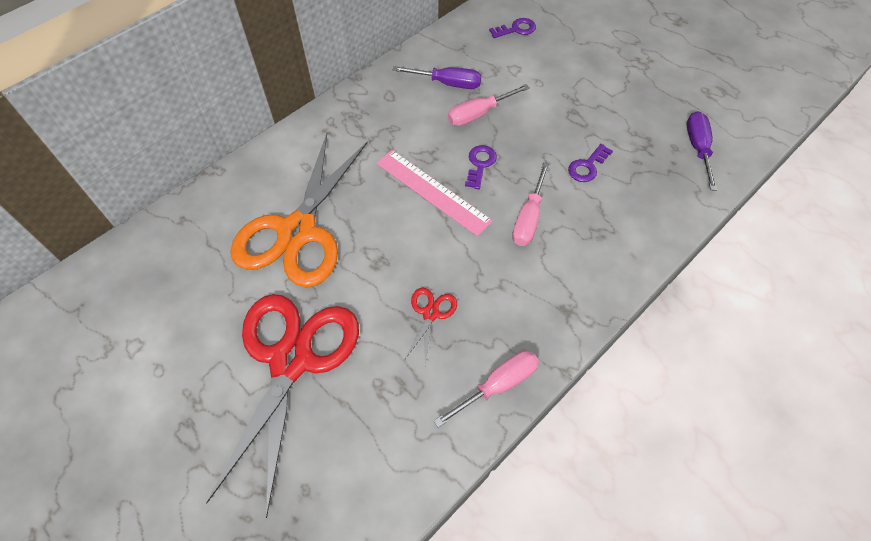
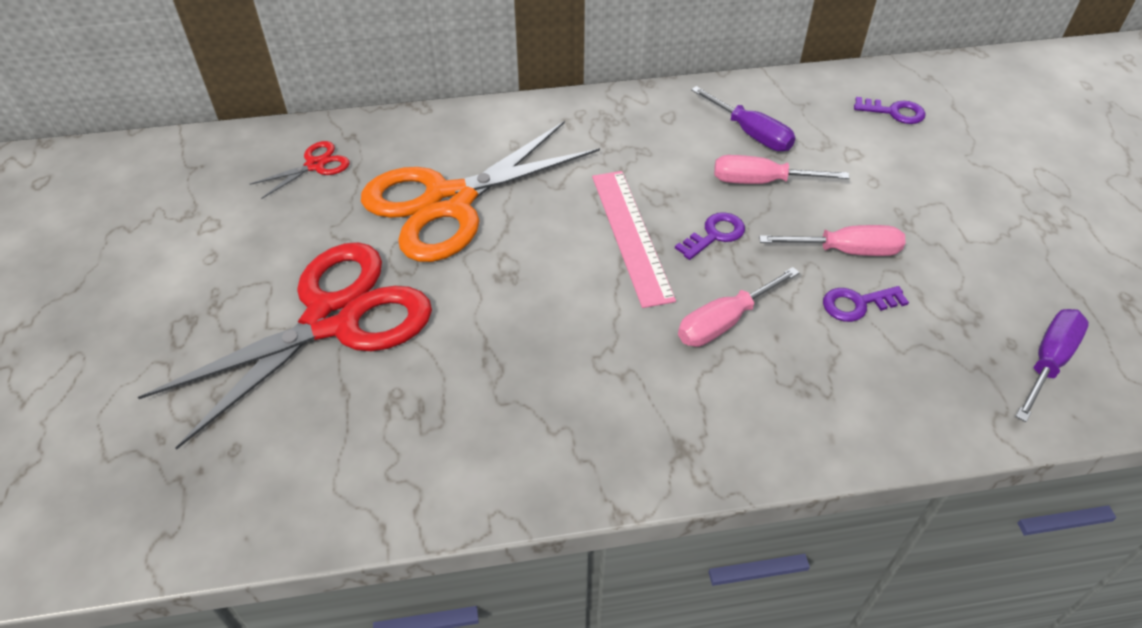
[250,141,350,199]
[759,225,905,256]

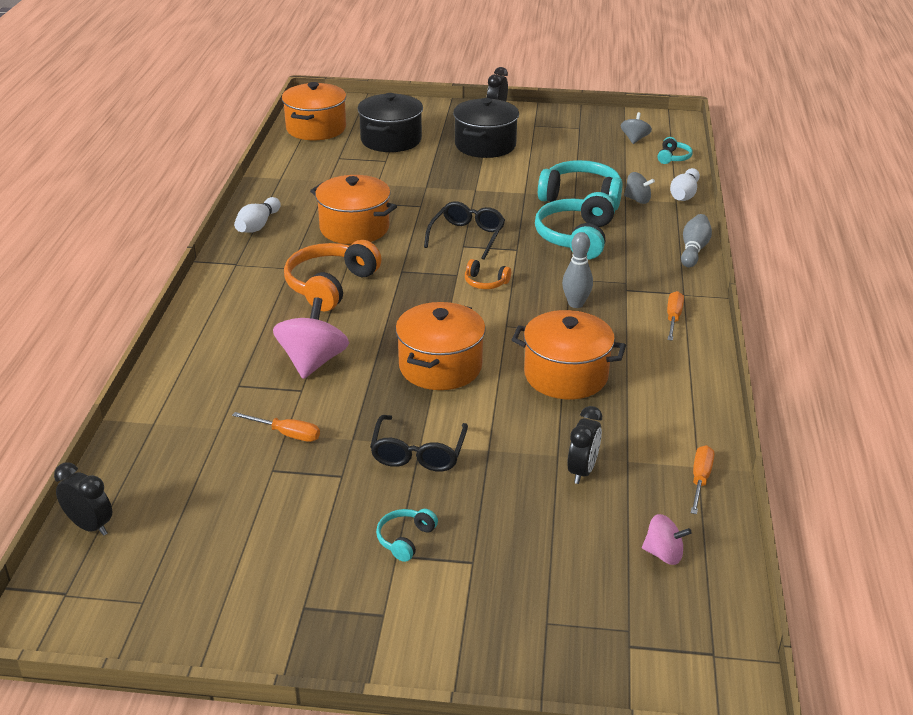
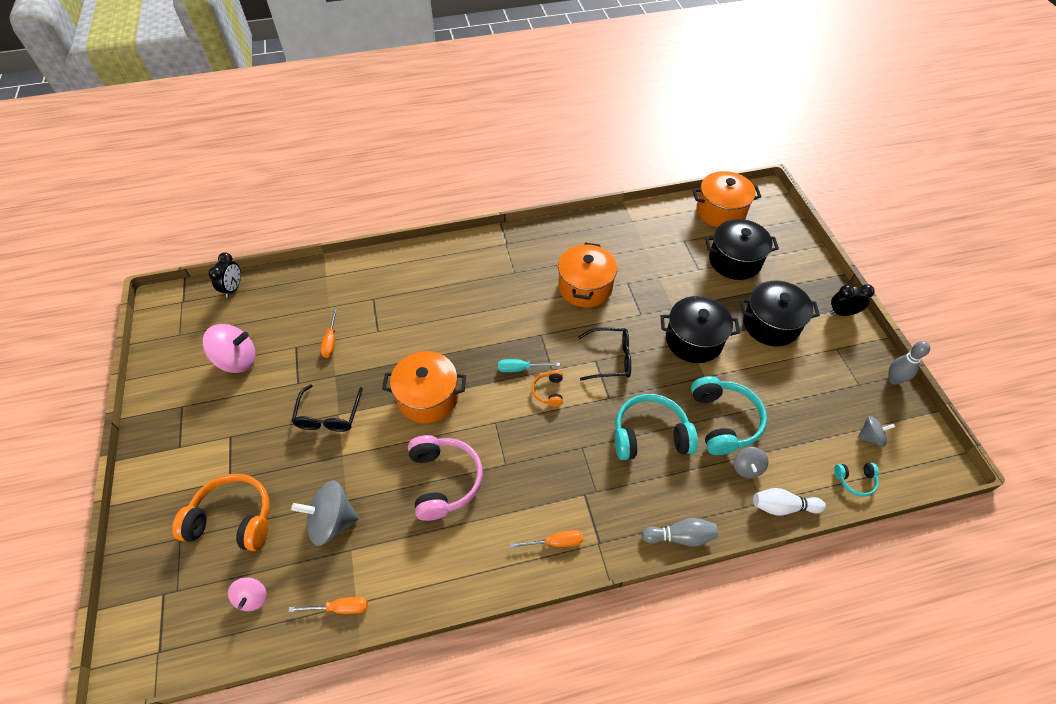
[172,474,270,551]
[202,324,256,373]
[291,481,359,546]
[292,384,363,432]
[408,435,483,521]
[498,359,560,372]
[661,296,740,363]
[888,341,930,385]
[234,197,281,233] (first image)
[376,509,438,562] (first image)

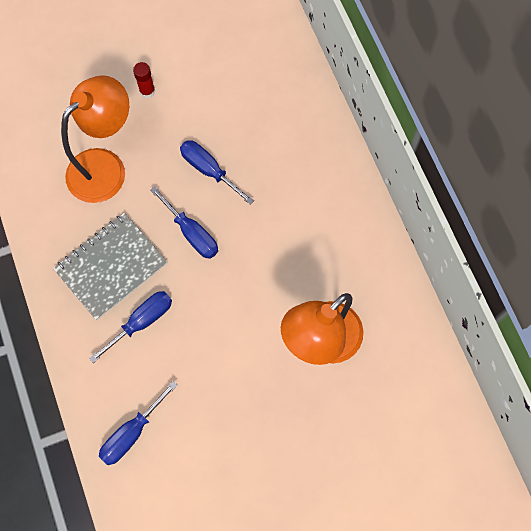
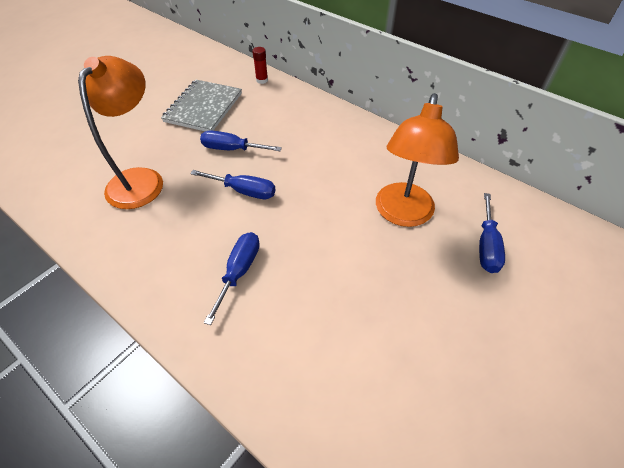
[161,80,242,131]
[252,47,268,84]
[479,193,505,273]

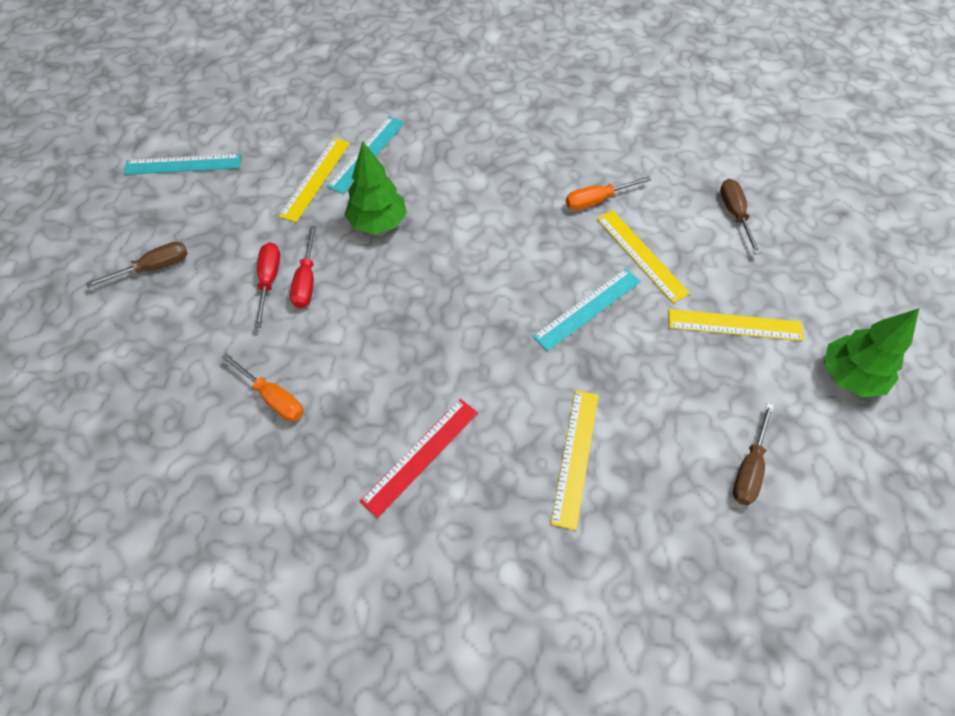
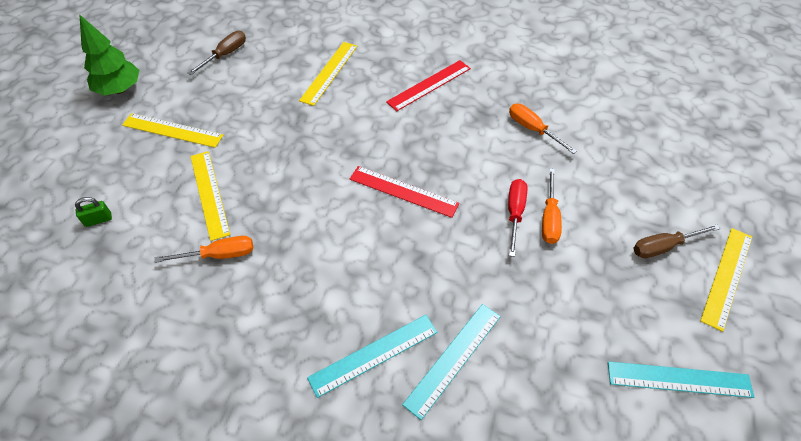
[75,197,112,227]
[307,315,438,398]
[350,166,459,218]
[542,168,562,244]
[700,228,752,332]
[345,141,407,234] (first image)

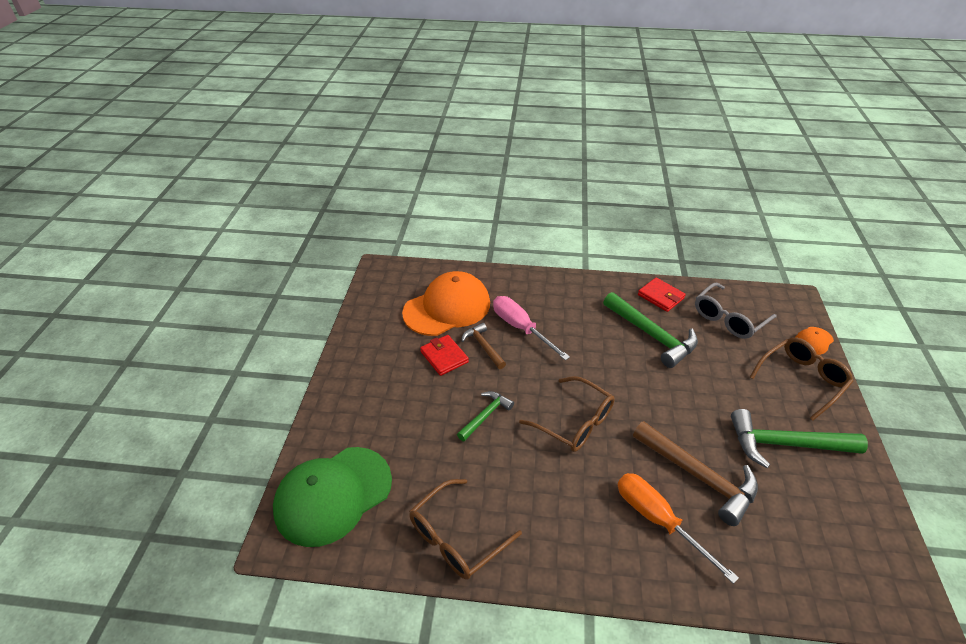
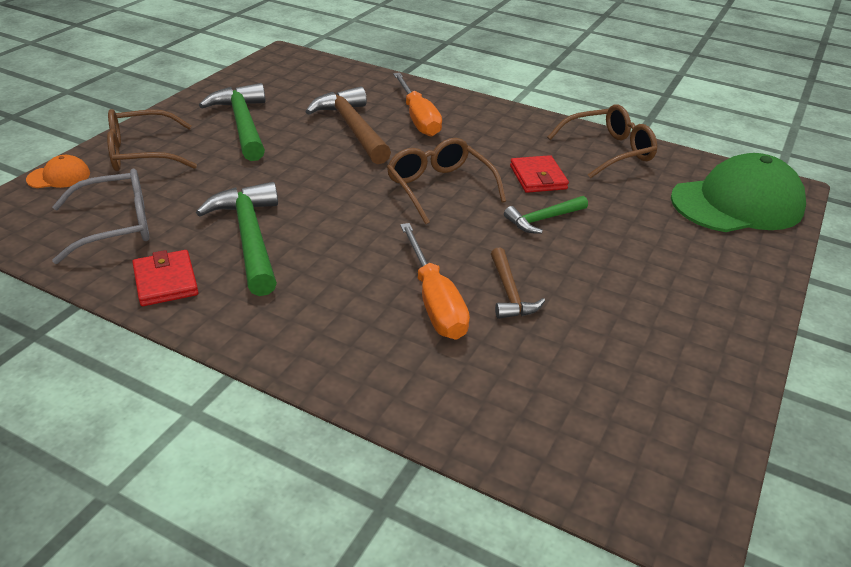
[199,83,265,161]
[400,223,470,340]
[510,155,569,193]
[402,271,490,336] (first image)

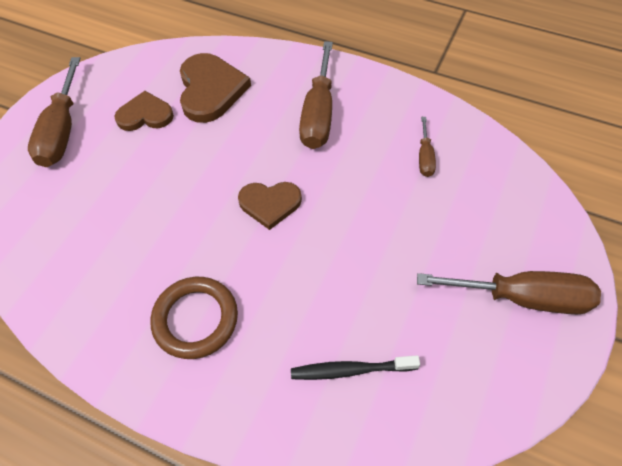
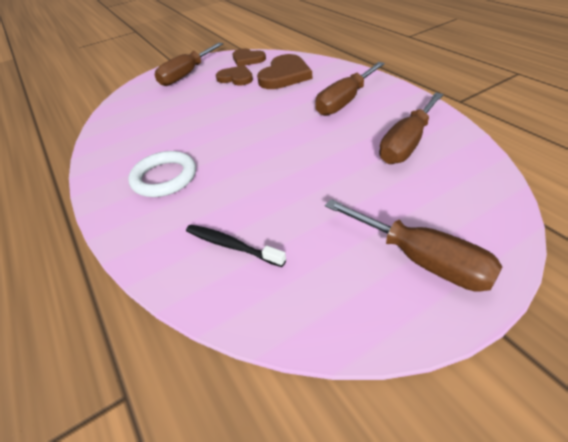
[128,151,196,197]
[232,48,266,66]
[379,93,444,164]

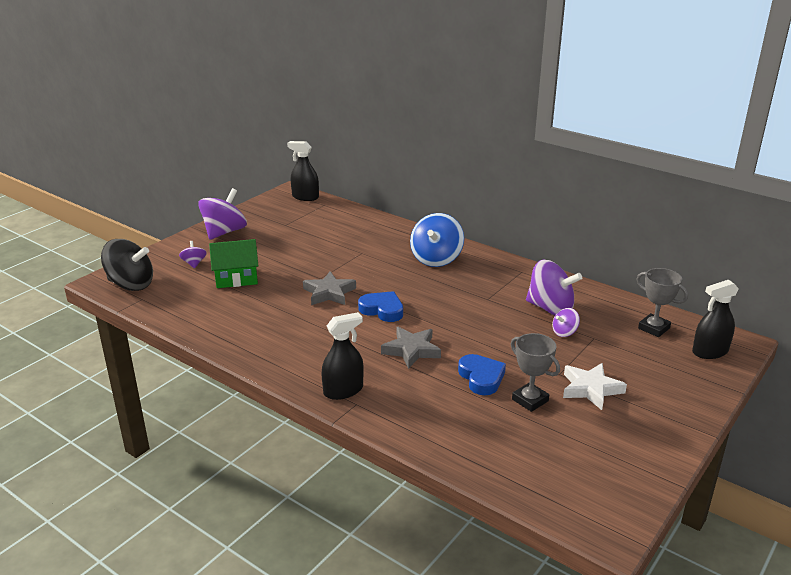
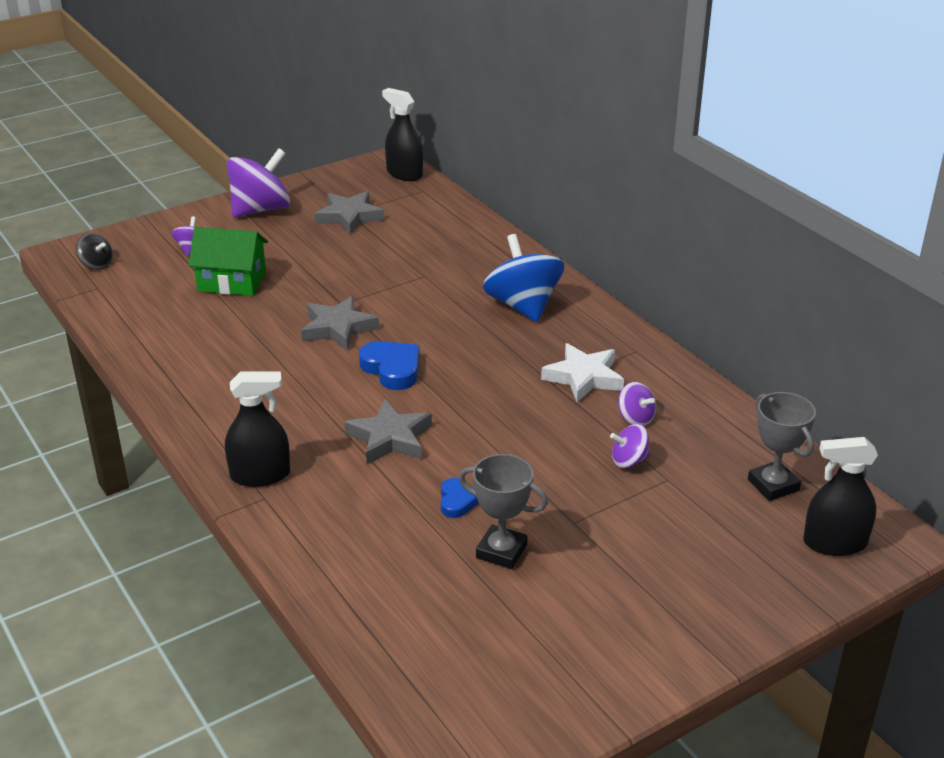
[76,233,113,270]
[314,191,384,235]
[441,478,479,518]
[459,454,548,569]
[483,234,564,322]
[541,343,624,402]
[618,382,656,426]

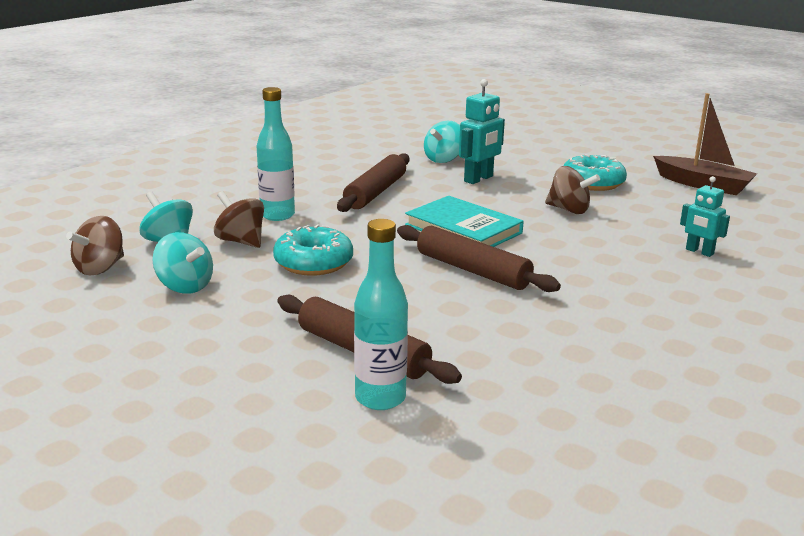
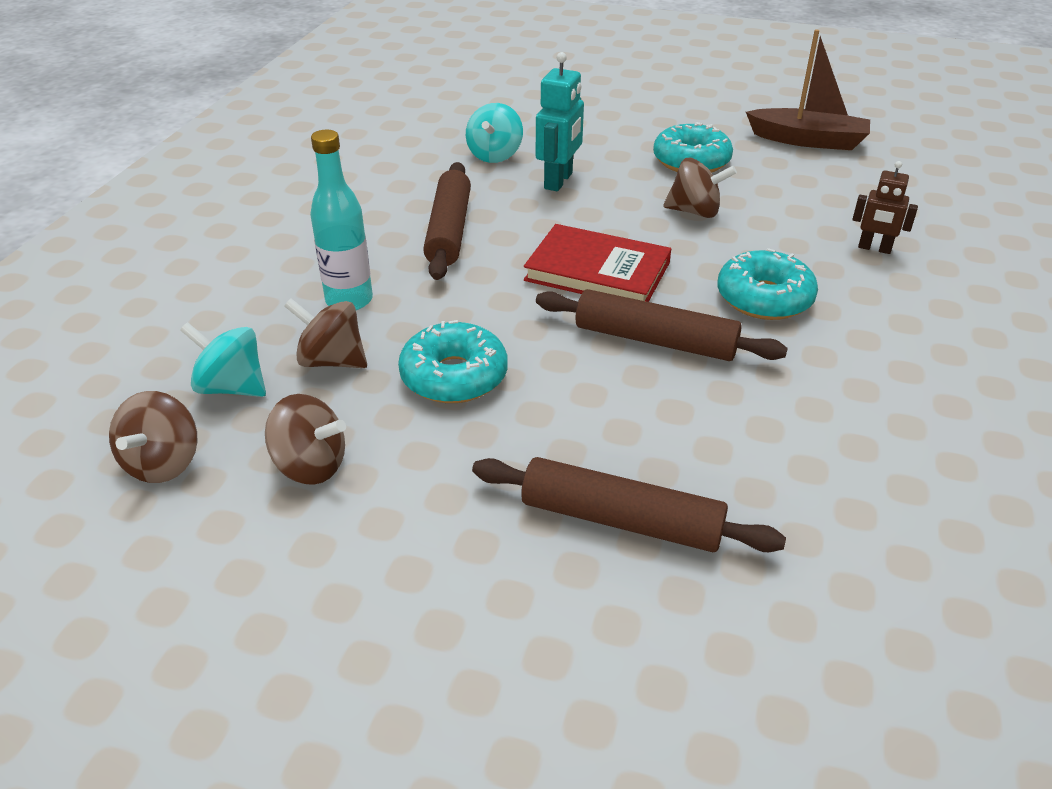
[265,394,346,485]
[524,224,671,302]
[717,248,818,320]
[852,161,918,254]
[354,219,408,410] (first image)

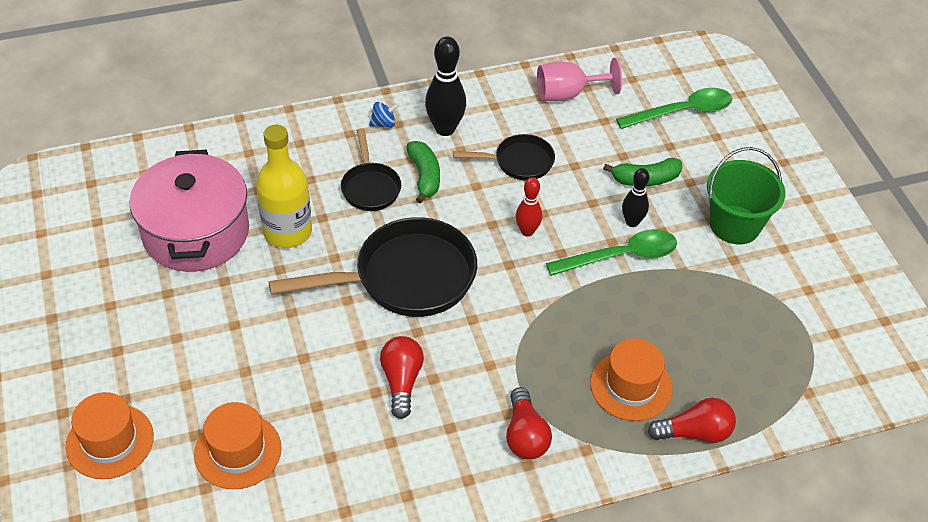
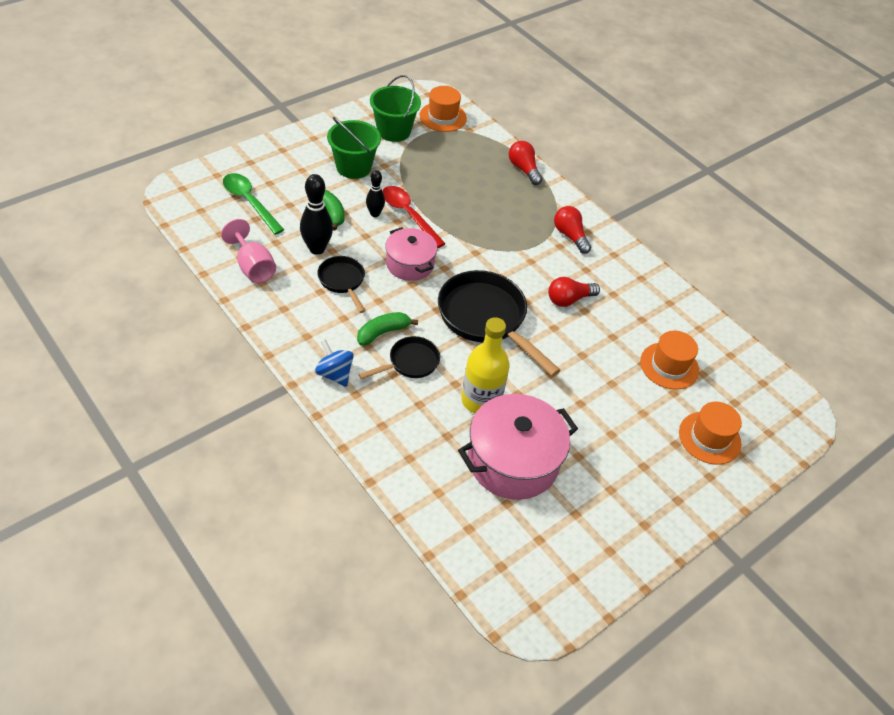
[300,174,333,254]
[315,339,354,387]
[370,75,421,142]
[382,186,446,248]
[385,227,437,281]
[419,86,467,132]
[554,206,591,254]

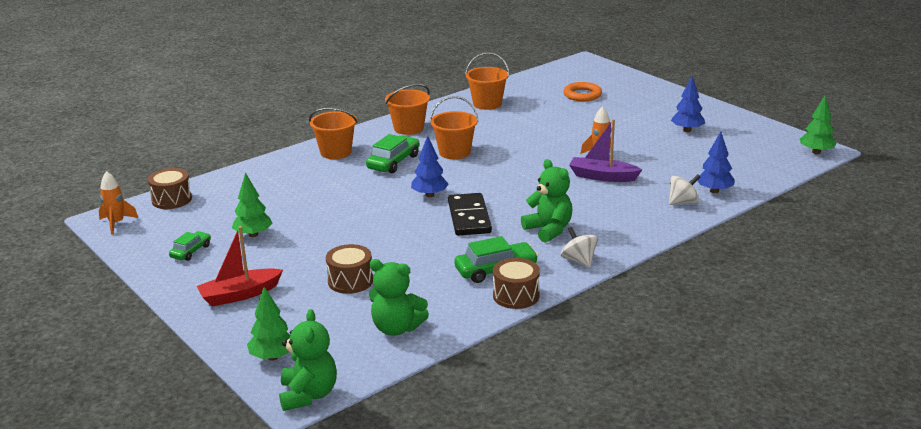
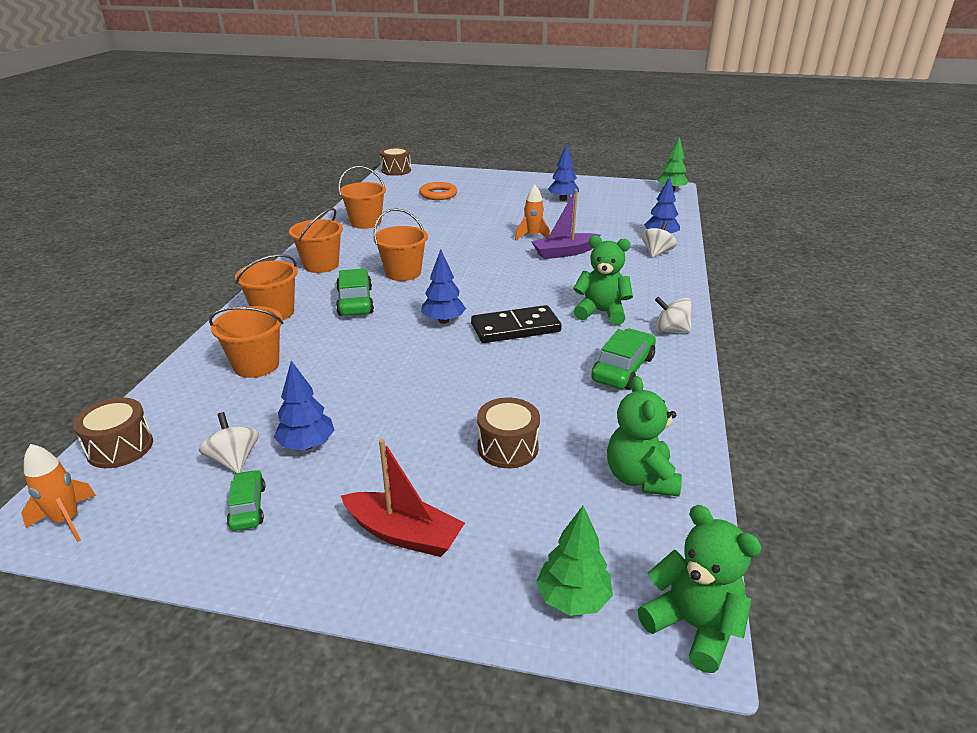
[199,412,259,473]
[209,306,283,378]
[274,361,335,450]
[341,439,465,557]
[380,147,411,176]
[471,305,562,343]
[607,376,682,496]

